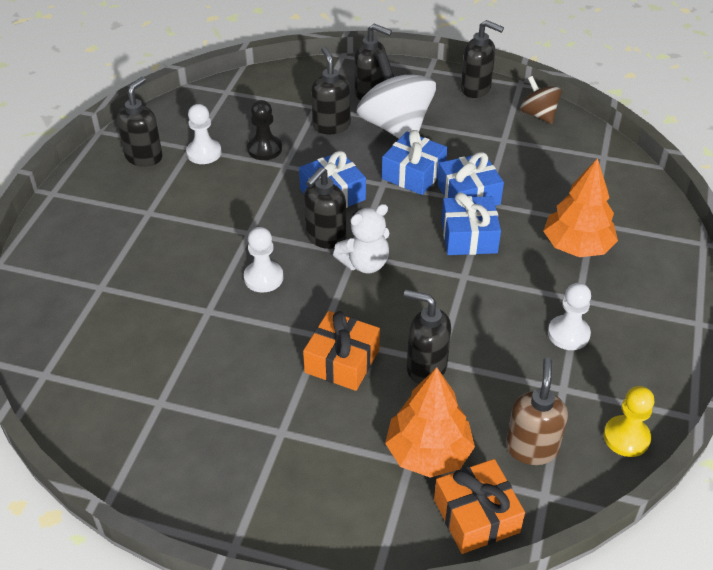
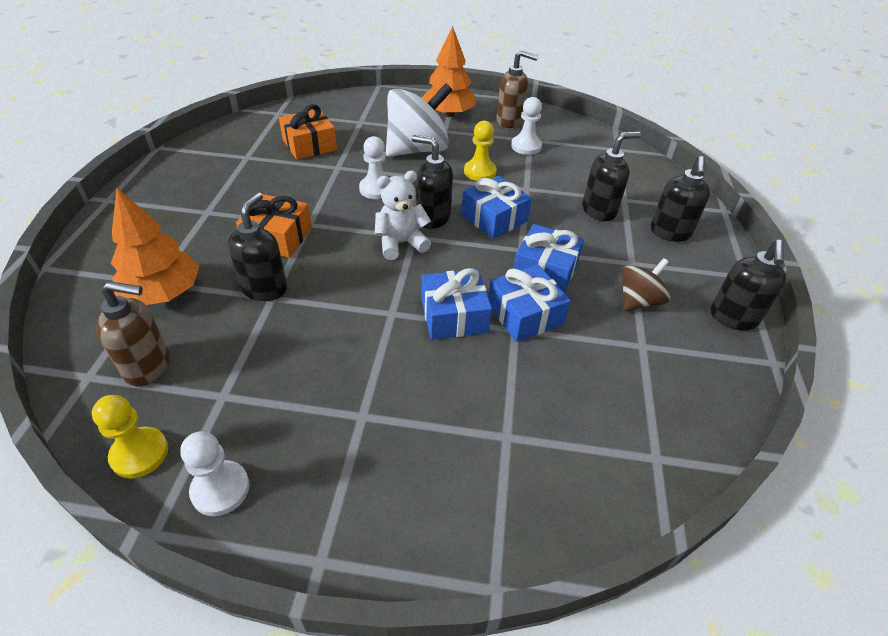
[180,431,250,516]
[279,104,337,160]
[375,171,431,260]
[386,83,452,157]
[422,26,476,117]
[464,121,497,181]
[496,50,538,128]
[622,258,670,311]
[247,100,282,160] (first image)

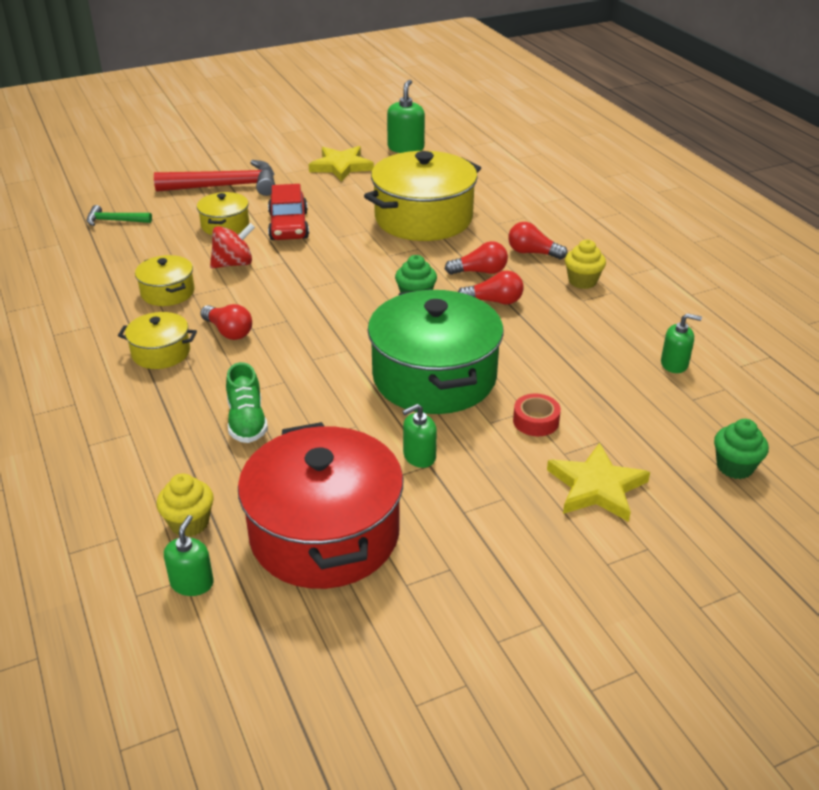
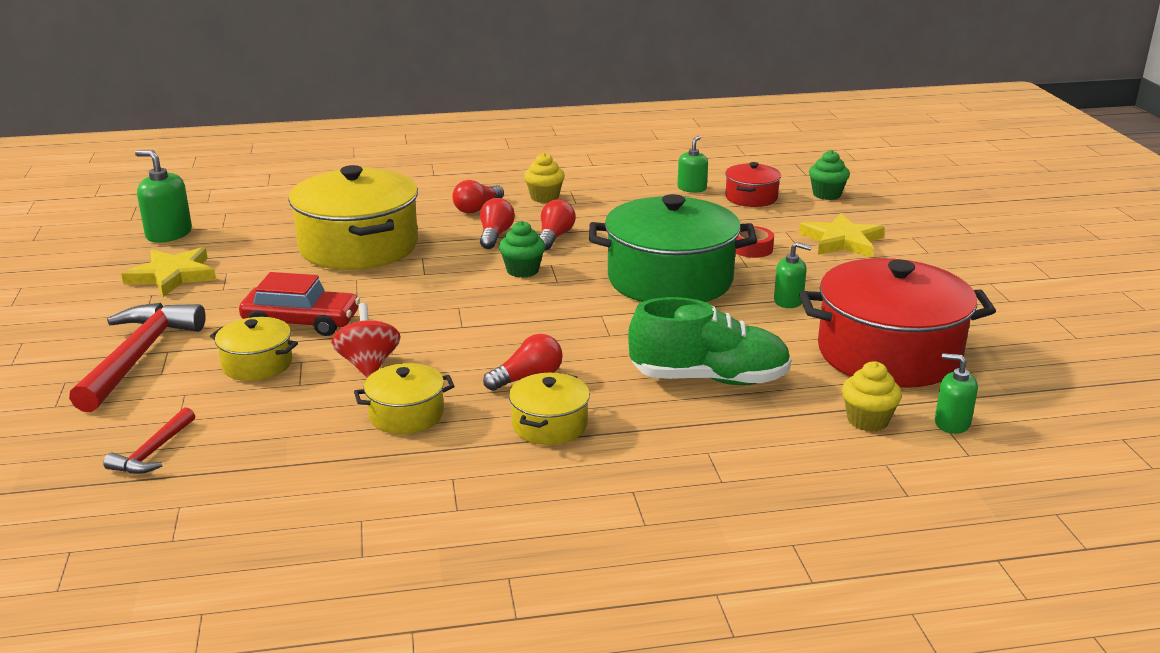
[103,407,195,474]
[628,297,791,385]
[725,162,781,207]
[774,242,812,308]

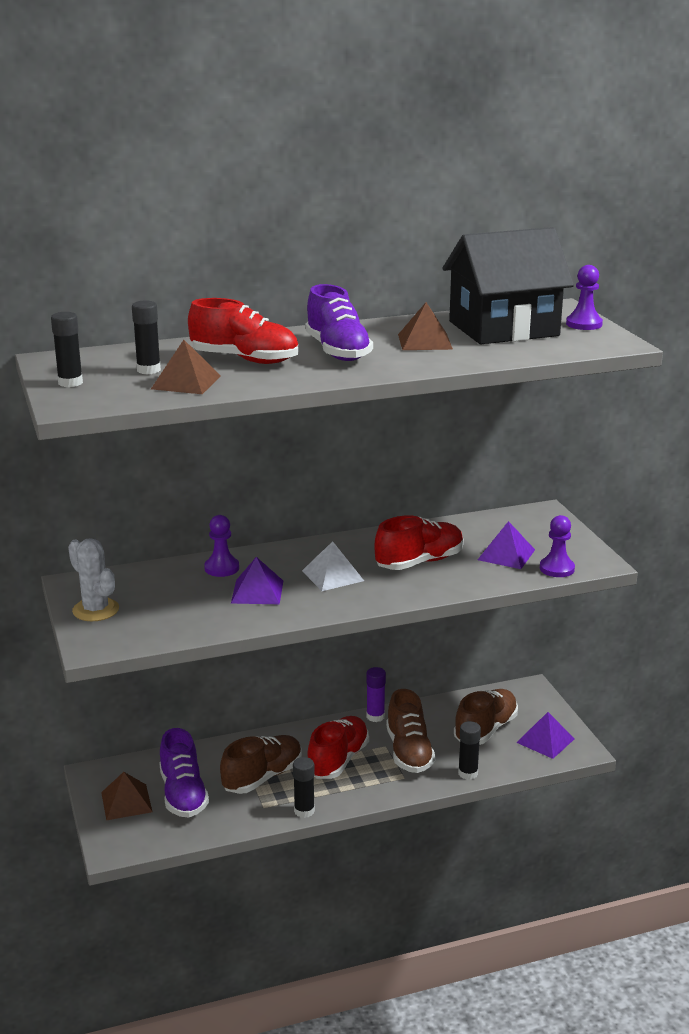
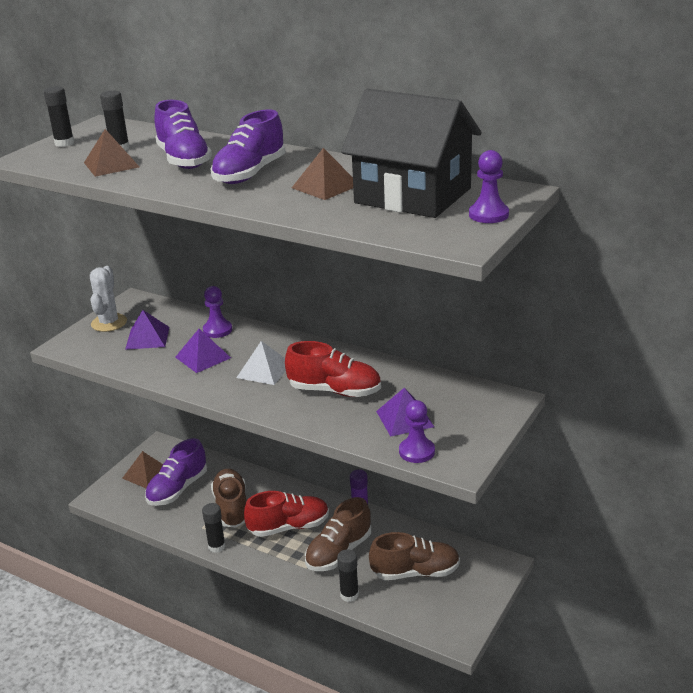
[125,310,169,350]
[154,100,212,169]
[211,469,247,528]

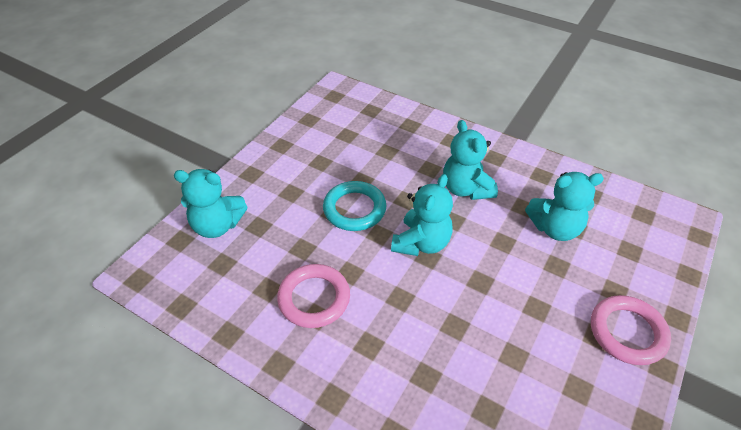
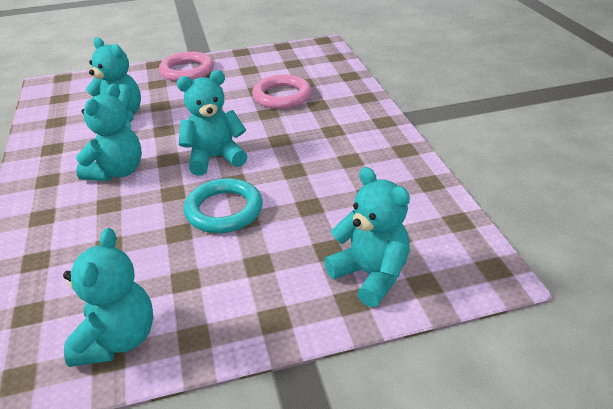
[63,228,153,367]
[252,74,312,109]

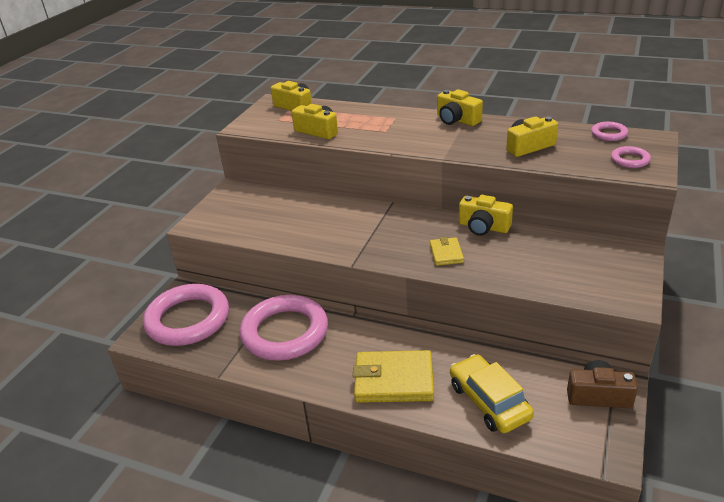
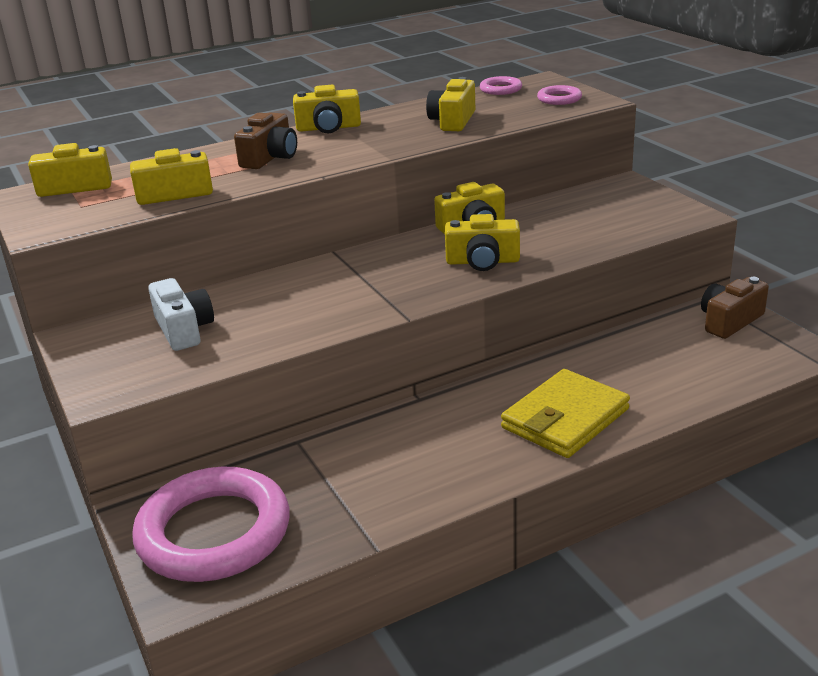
[148,278,214,351]
[234,113,297,169]
[445,214,520,271]
[239,295,328,361] (first image)
[450,354,534,433] (first image)

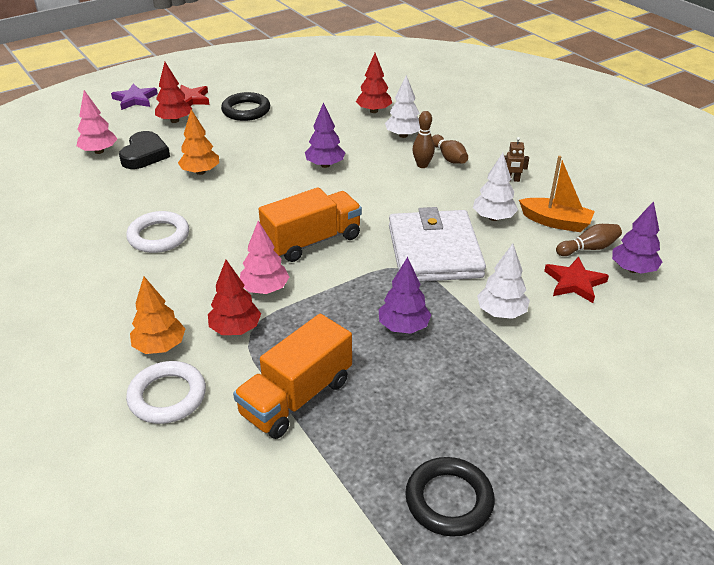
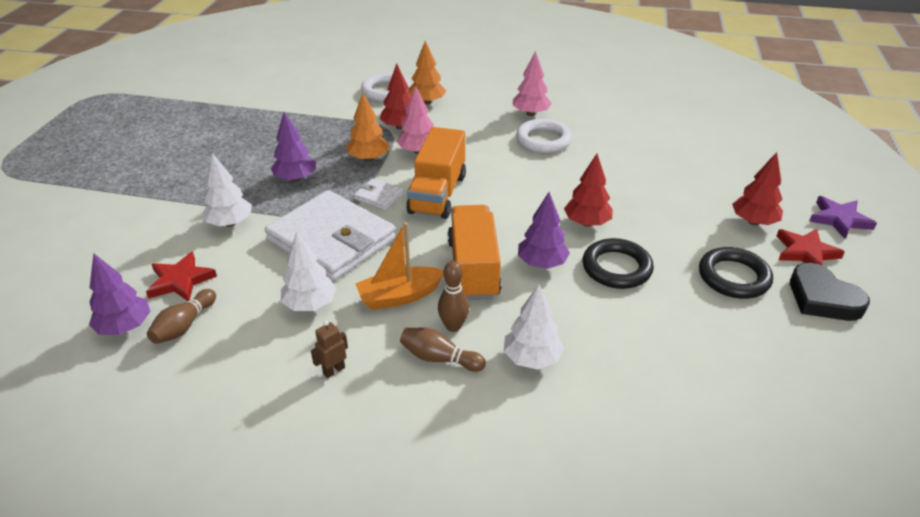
[346,93,390,162]
[354,178,404,210]
[355,222,444,310]
[448,205,502,300]
[513,51,552,116]
[564,154,613,227]
[583,238,654,289]
[790,263,870,321]

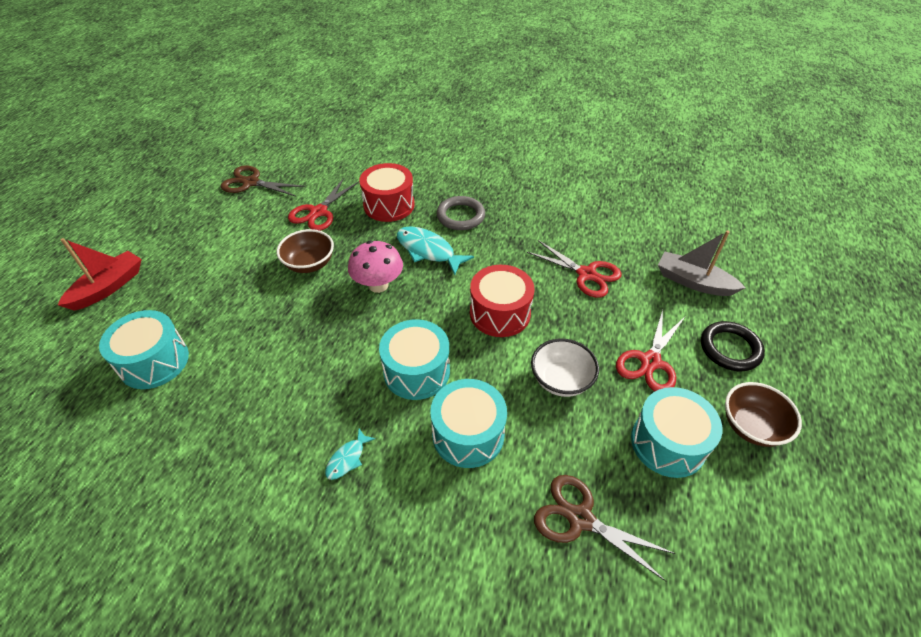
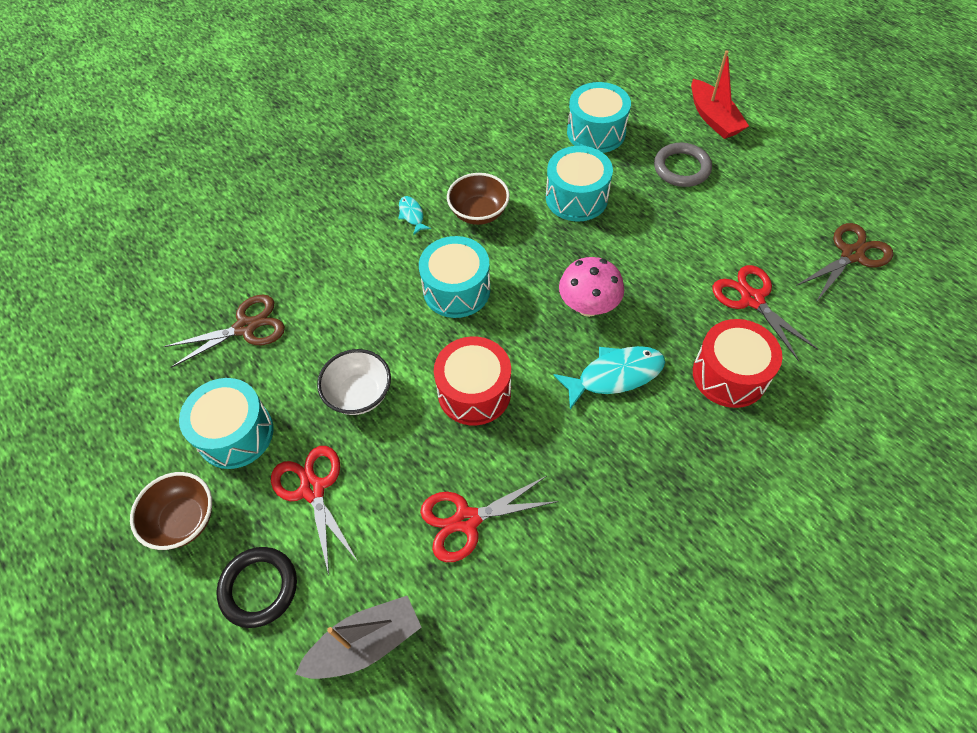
[447,173,510,225]
[546,146,613,221]
[654,143,712,187]

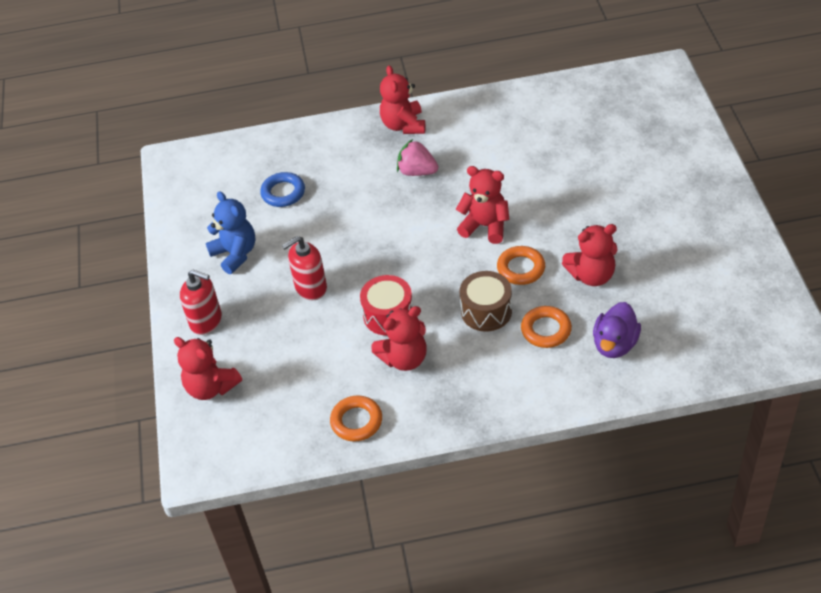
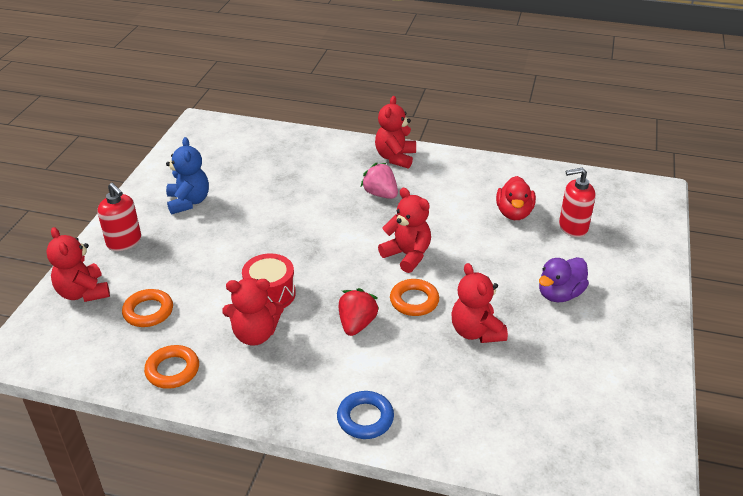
[122,289,173,327]
[337,391,394,439]
[339,288,379,336]
[452,263,508,343]
[496,176,536,220]
[539,257,589,302]
[559,168,595,237]

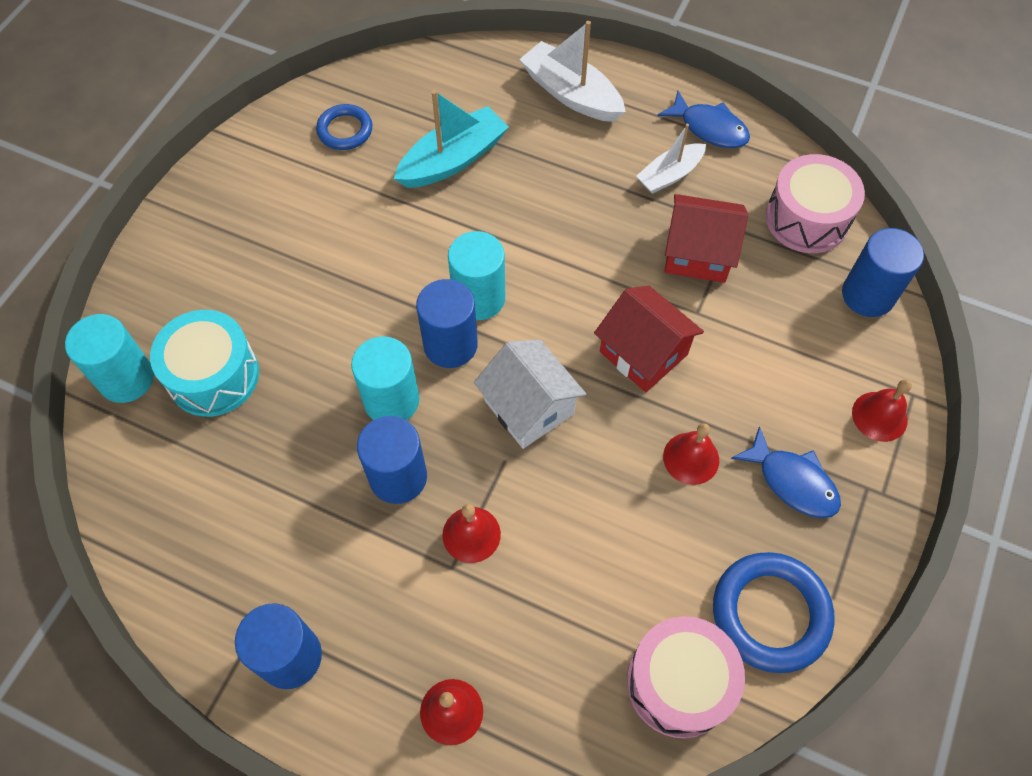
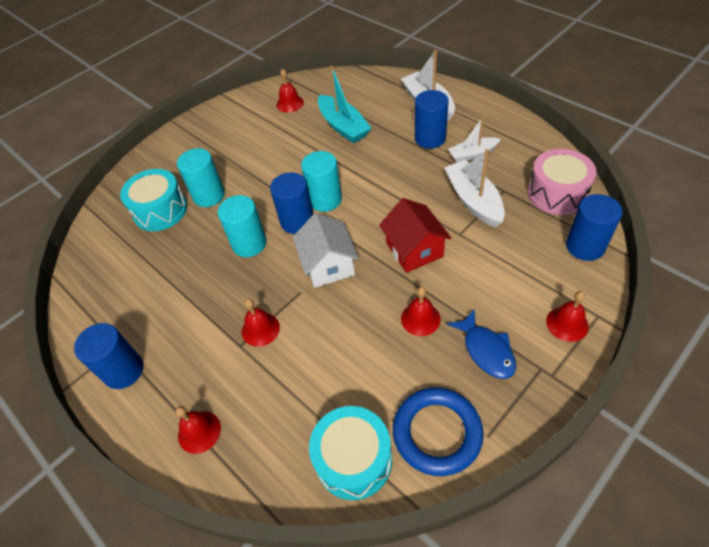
[177,148,225,207]
[276,69,304,113]
[309,406,392,500]
[318,66,371,143]
[415,90,449,149]
[444,149,505,227]
[658,91,750,148] (first image)

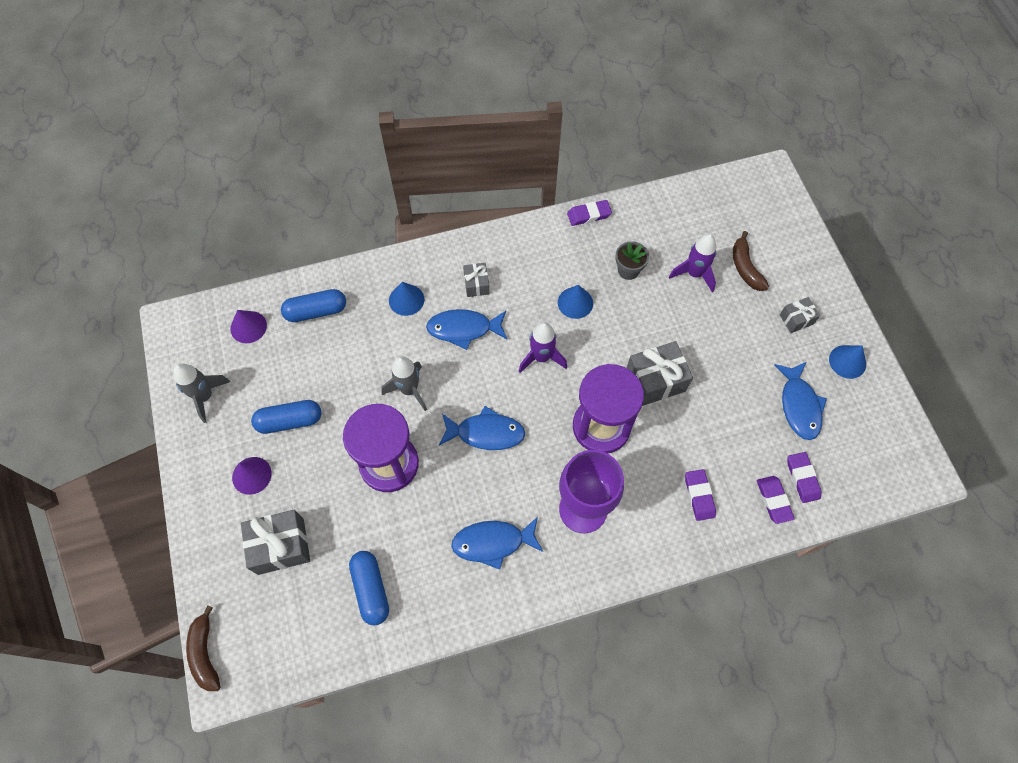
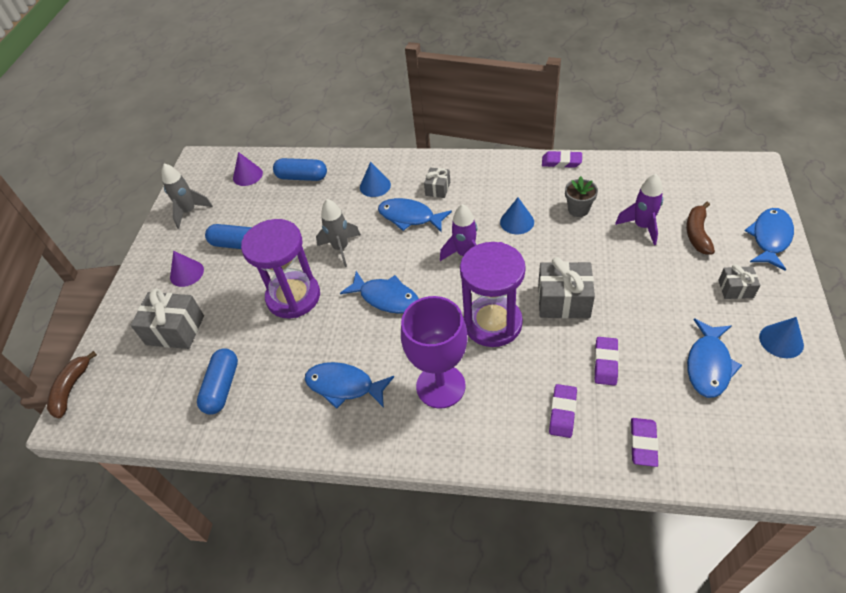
[594,337,619,386]
[744,208,794,271]

